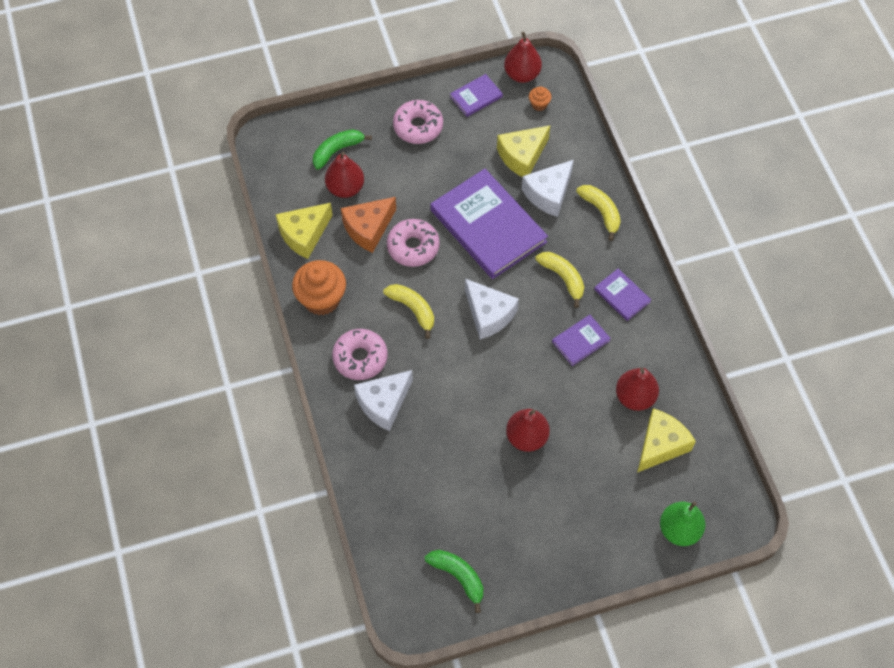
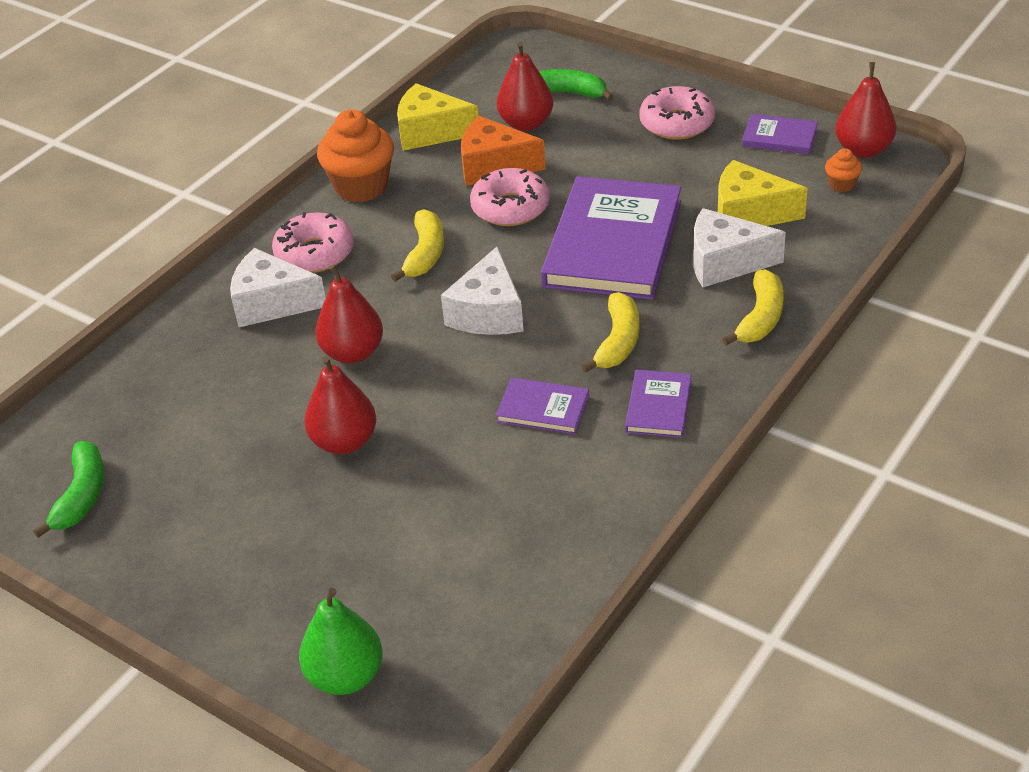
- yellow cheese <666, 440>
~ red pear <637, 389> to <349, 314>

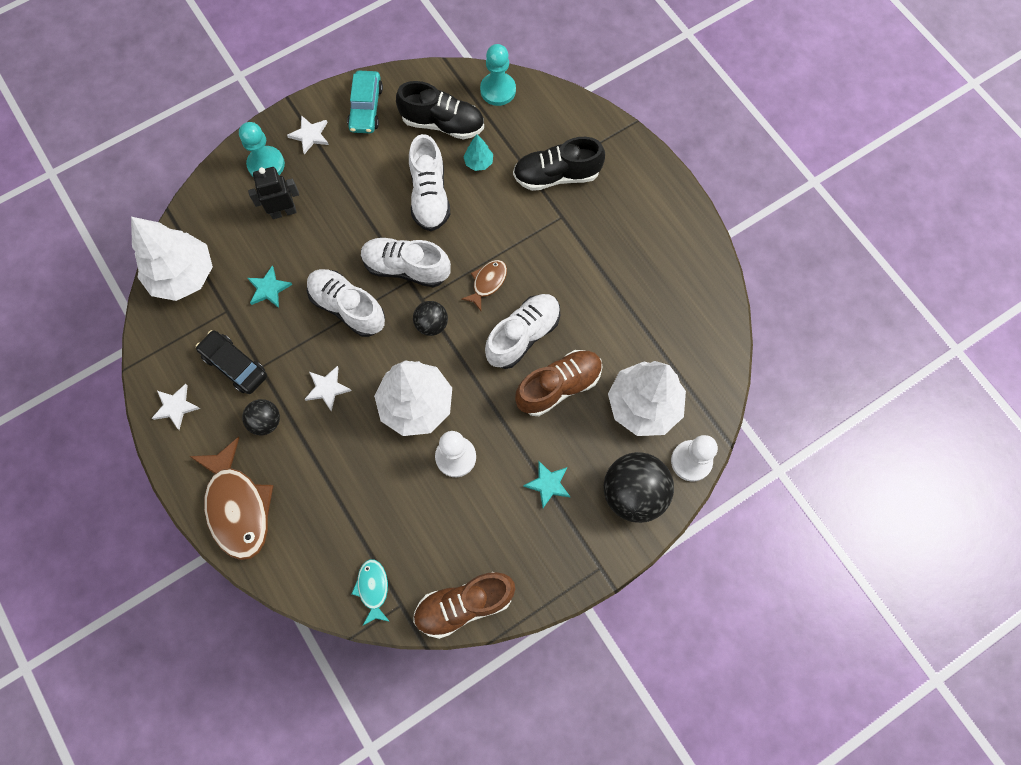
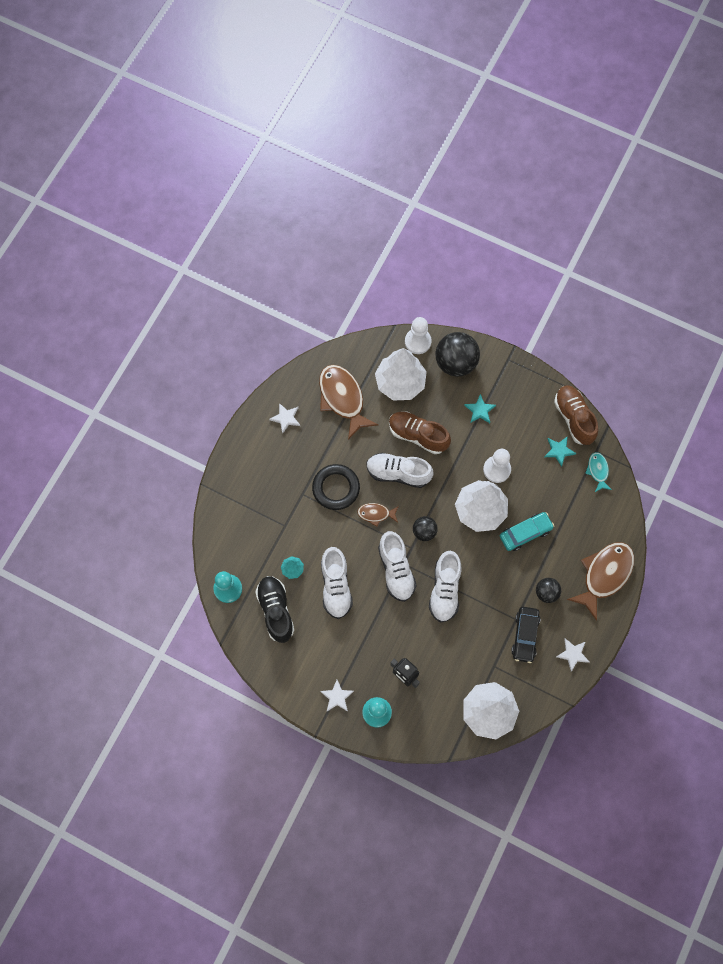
- black shoe <559, 164>
+ black ring <336, 487>
+ brown fish <348, 402>
~ turquoise star <269, 287> to <560, 451>
~ white star <328, 388> to <284, 418>
~ turquoise car <365, 102> to <527, 531>
~ turquoise fish <371, 592> = <598, 472> 120 degrees clockwise
~ white shoe <429, 182> = <337, 583> 120 degrees clockwise
~ brown shoe <464, 605> = <576, 415> 150 degrees counterclockwise

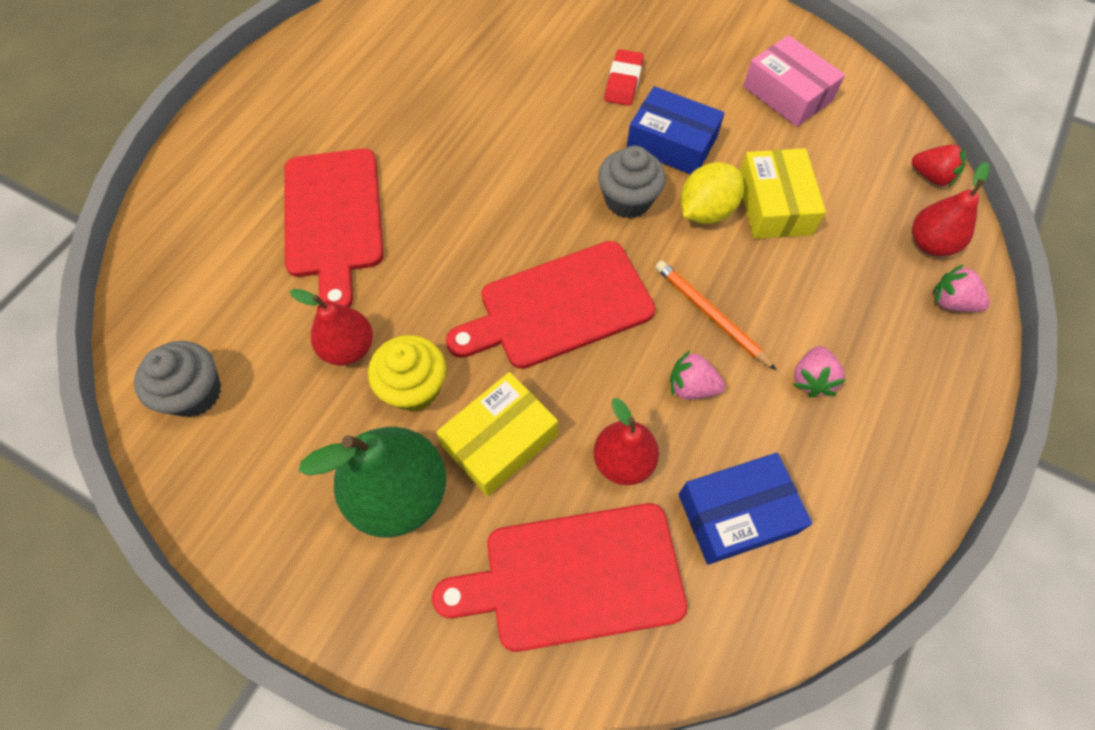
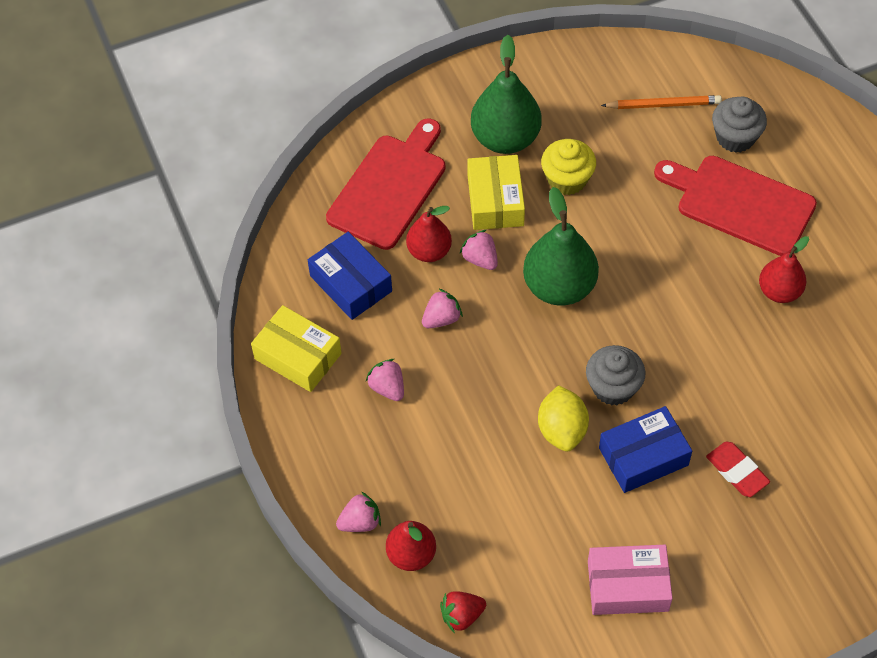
+ pink strawberry <479, 250>
~ grey cupcake <177, 379> to <739, 125>
~ red pear <331, 327> to <784, 269>
~ orange pencil <716, 315> to <661, 102>
~ yellow box <783, 193> to <296, 348>
~ red cutting board <551, 305> to green pear <561, 246>
~ blue box <745, 509> = <350, 276> 60 degrees counterclockwise

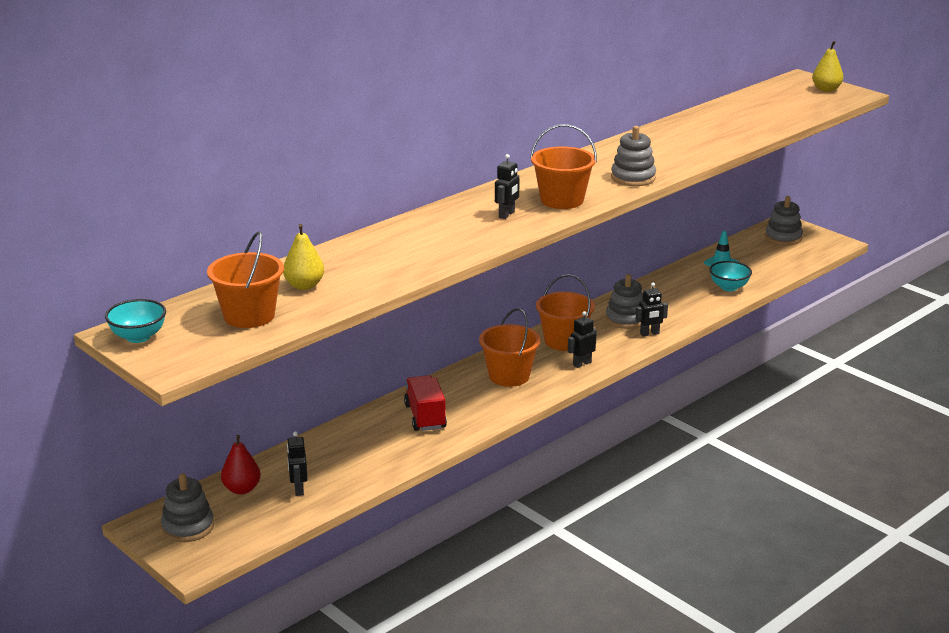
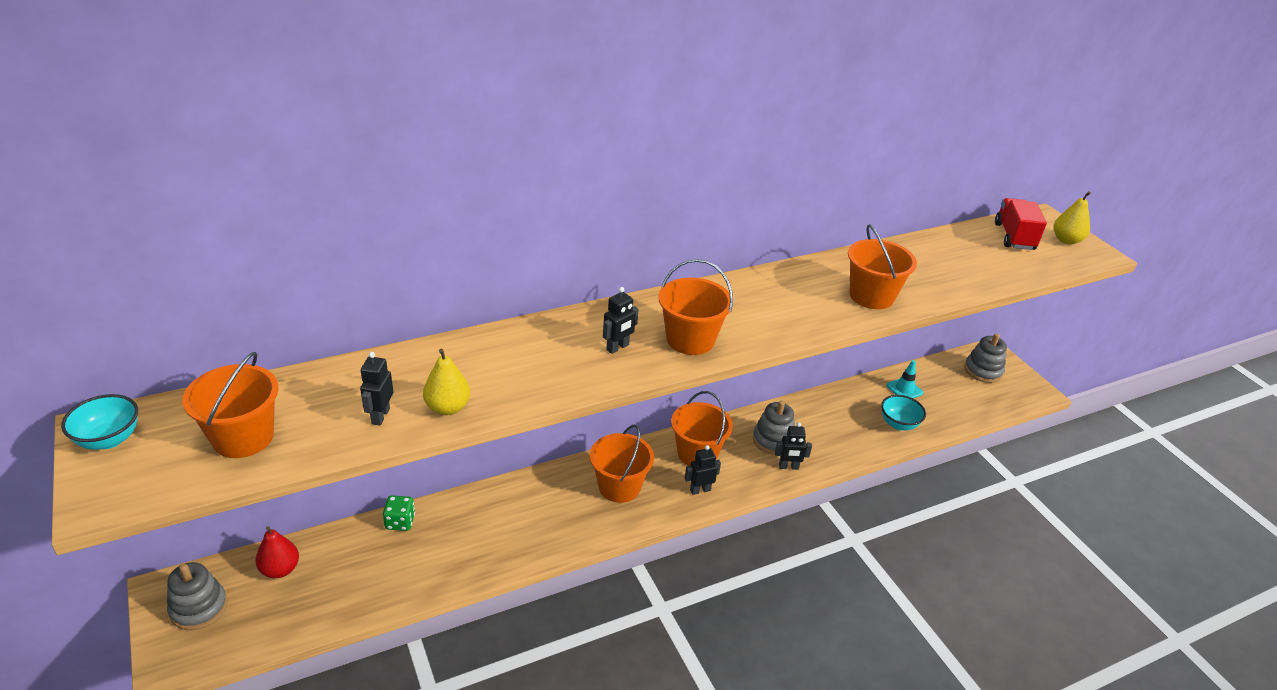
- grey stacking toy <633, 156>
+ green dice <399, 513>
+ orange bucket <882, 266>
~ yellow pear <303, 257> to <446, 382>
~ black robot <297, 463> to <376, 389>
~ red truck <425, 403> to <1021, 224>

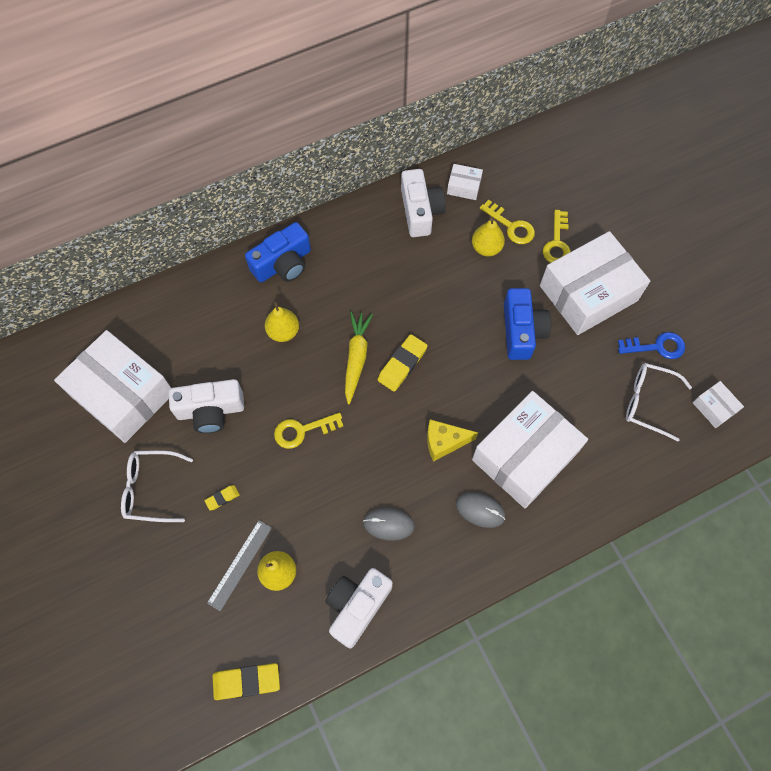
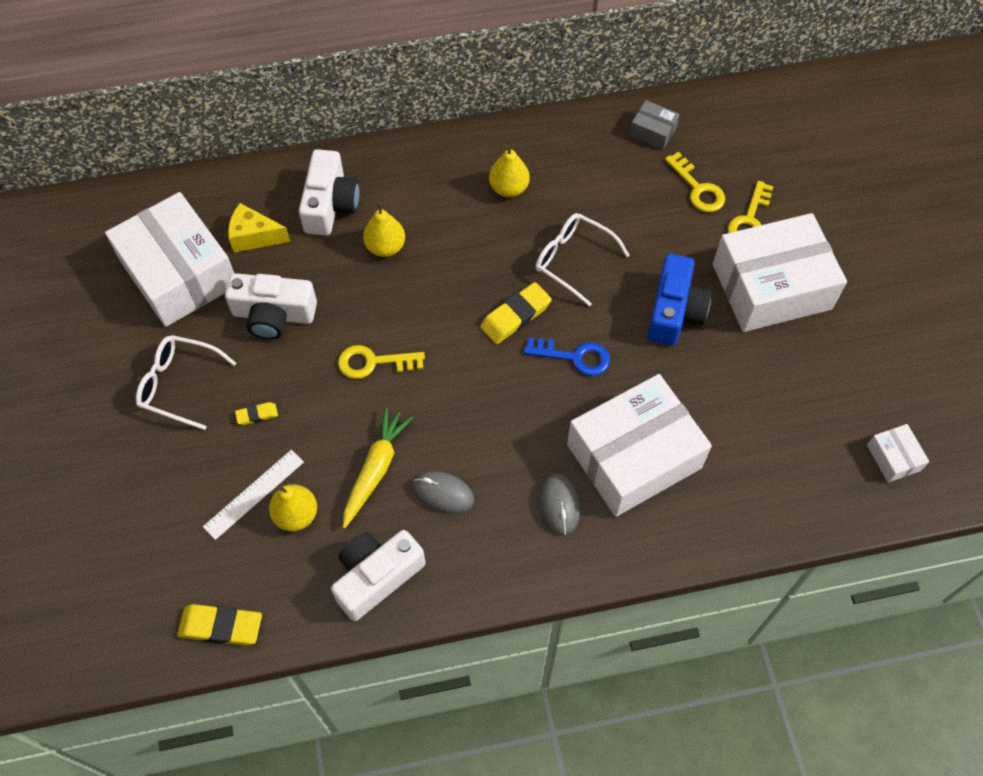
- blue camera <278, 252>
~ yellow carrot <359, 358> to <378, 467>
~ white camera <423, 203> to <329, 192>
~ yellow cheese <452, 440> to <259, 228>
~ yellow pear <488, 237> to <509, 171>
~ blue key <651, 345> to <567, 356>
~ white glasses <659, 402> to <582, 260>
~ grey ruler <239, 565> to white ruler <253, 495>
~ white box <465, 182> to grey box <655, 124>
~ grey mouse <481, 510> = <559, 505> 45 degrees clockwise

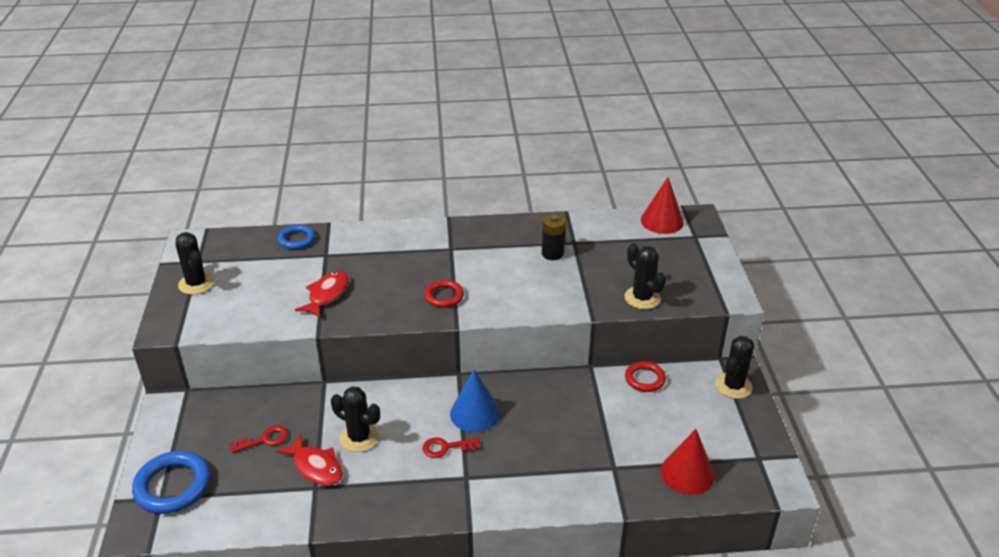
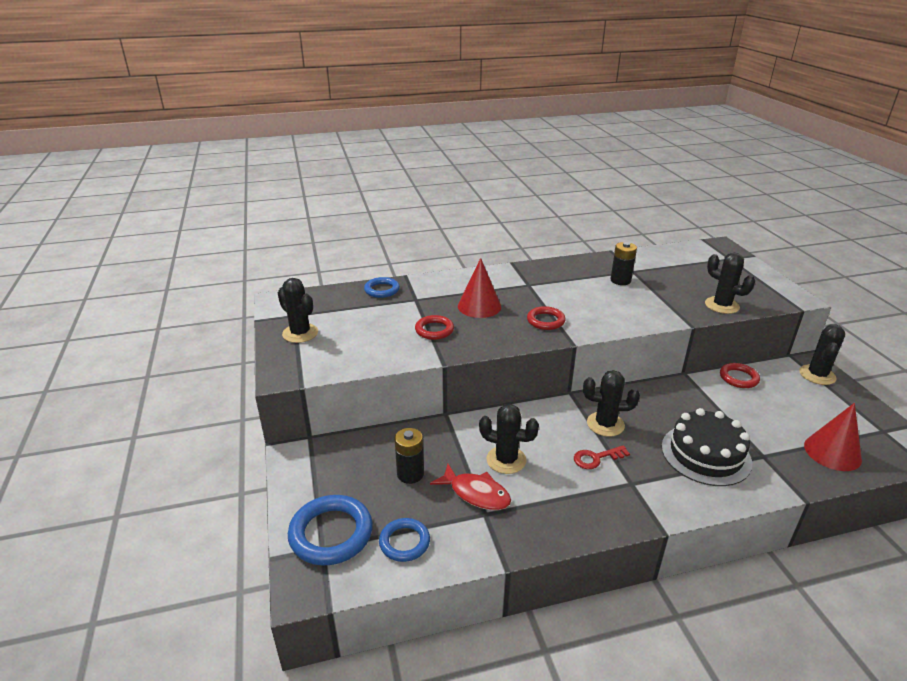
+ blue ring <404, 540>
+ black cake <707, 447>
~ red cone <662, 205> to <479, 288>
~ red key <259, 439> to black battery <409, 456>
~ red fish <322, 294> to red ring <434, 327>
~ blue cone <475, 400> to black cactus <611, 403>

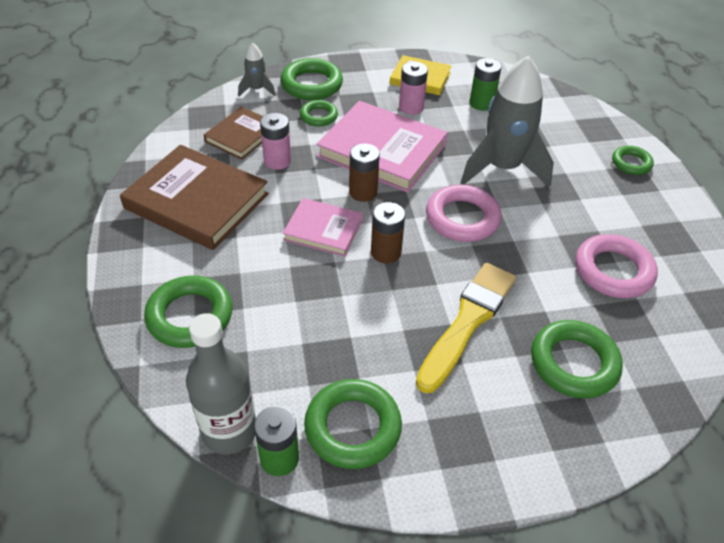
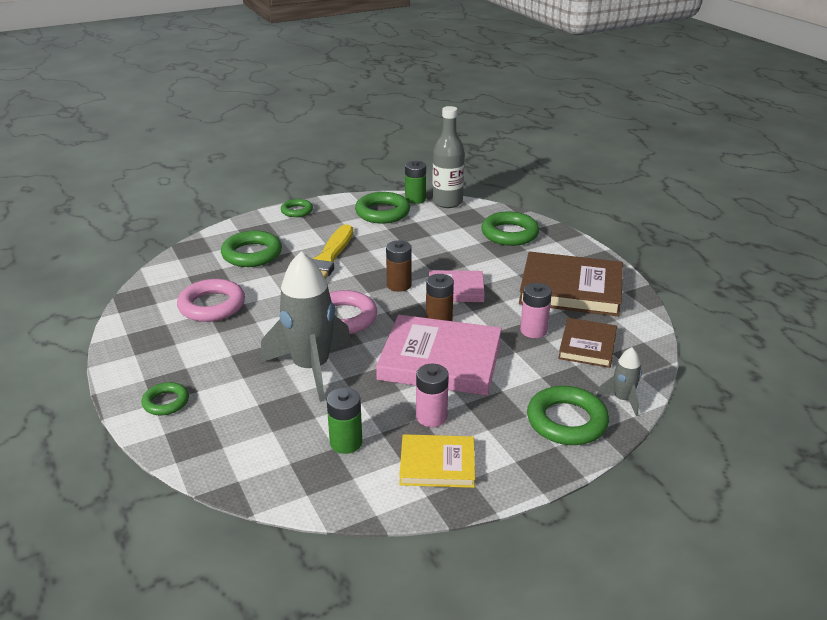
~ green ring <319, 113> to <297, 208>

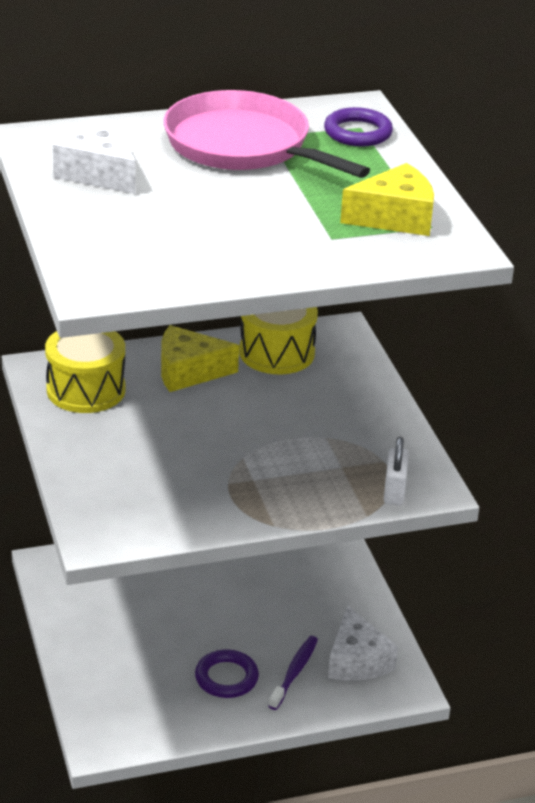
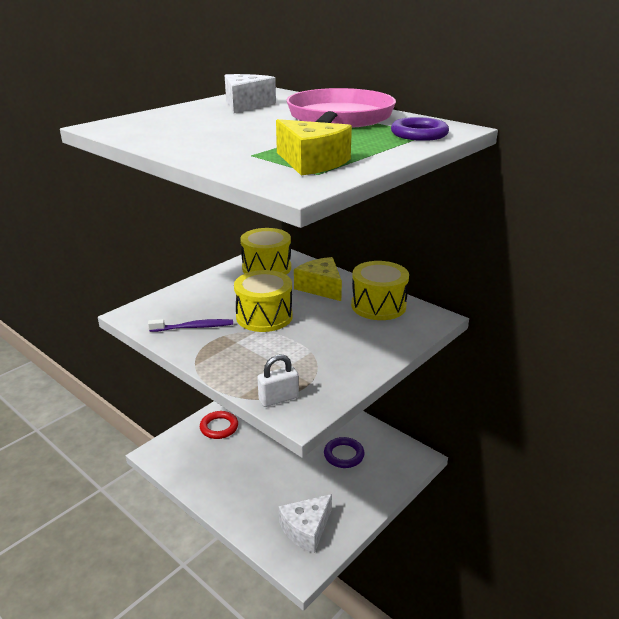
+ red ring <219, 425>
+ yellow drum <263, 301>
~ purple ring <227, 673> to <344, 452>
~ purple toothbrush <293, 673> to <190, 325>

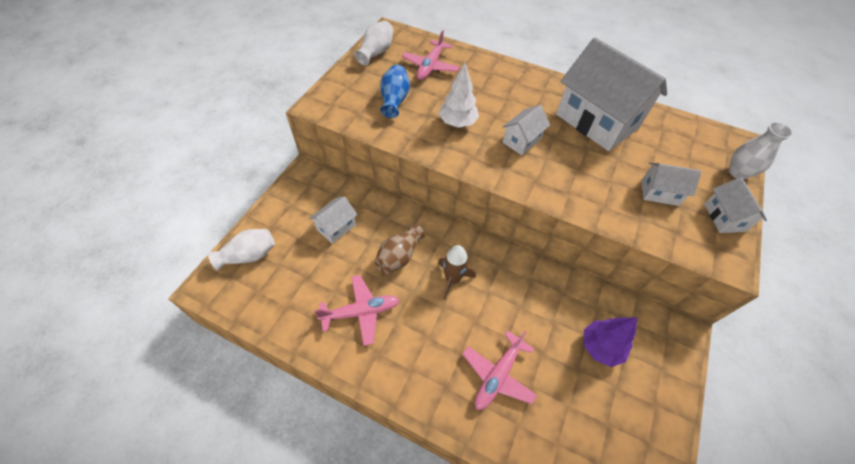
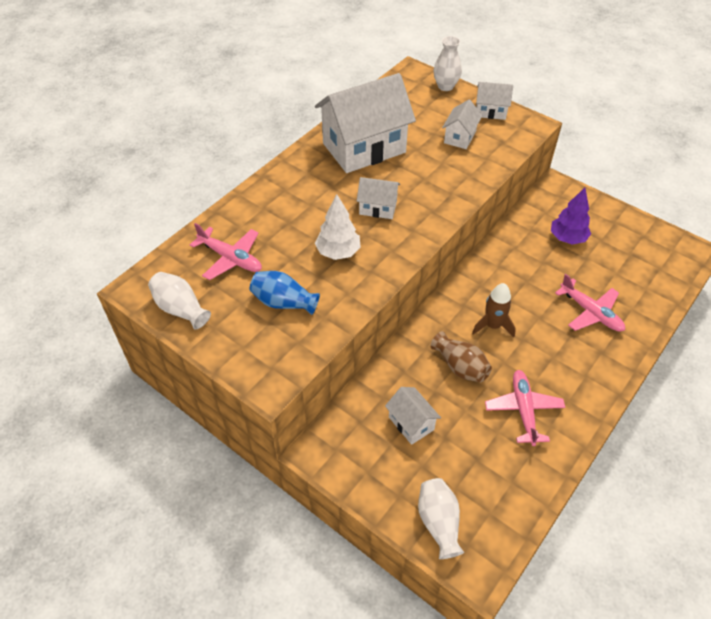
~ white house <526, 130> = <378, 198> 45 degrees counterclockwise

